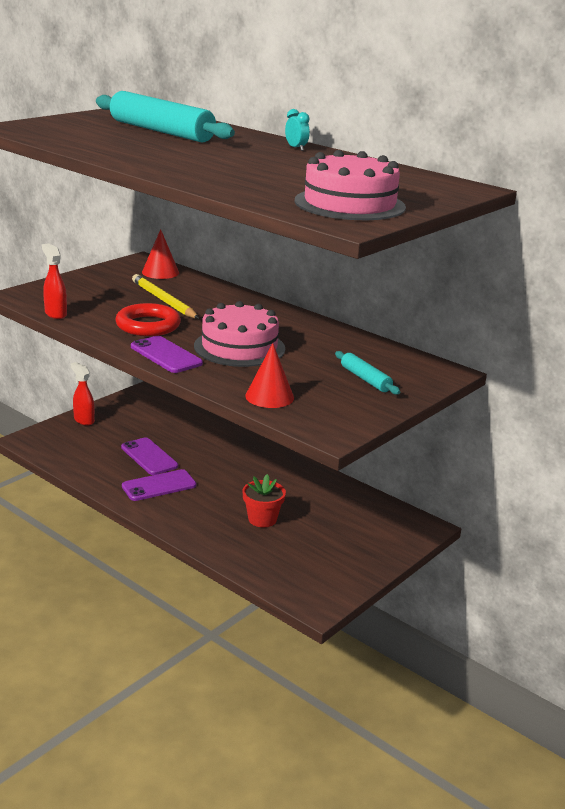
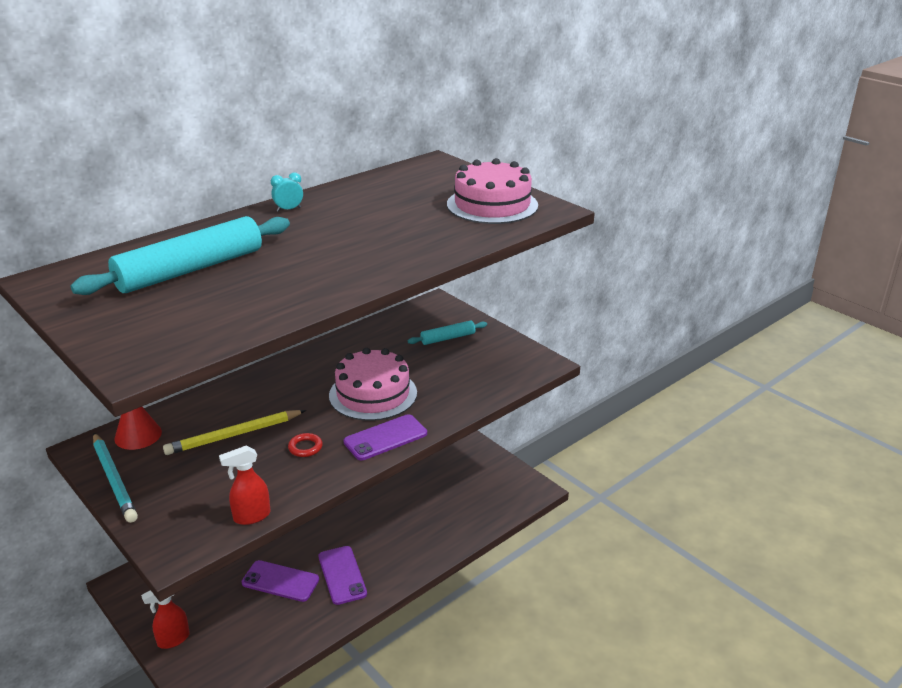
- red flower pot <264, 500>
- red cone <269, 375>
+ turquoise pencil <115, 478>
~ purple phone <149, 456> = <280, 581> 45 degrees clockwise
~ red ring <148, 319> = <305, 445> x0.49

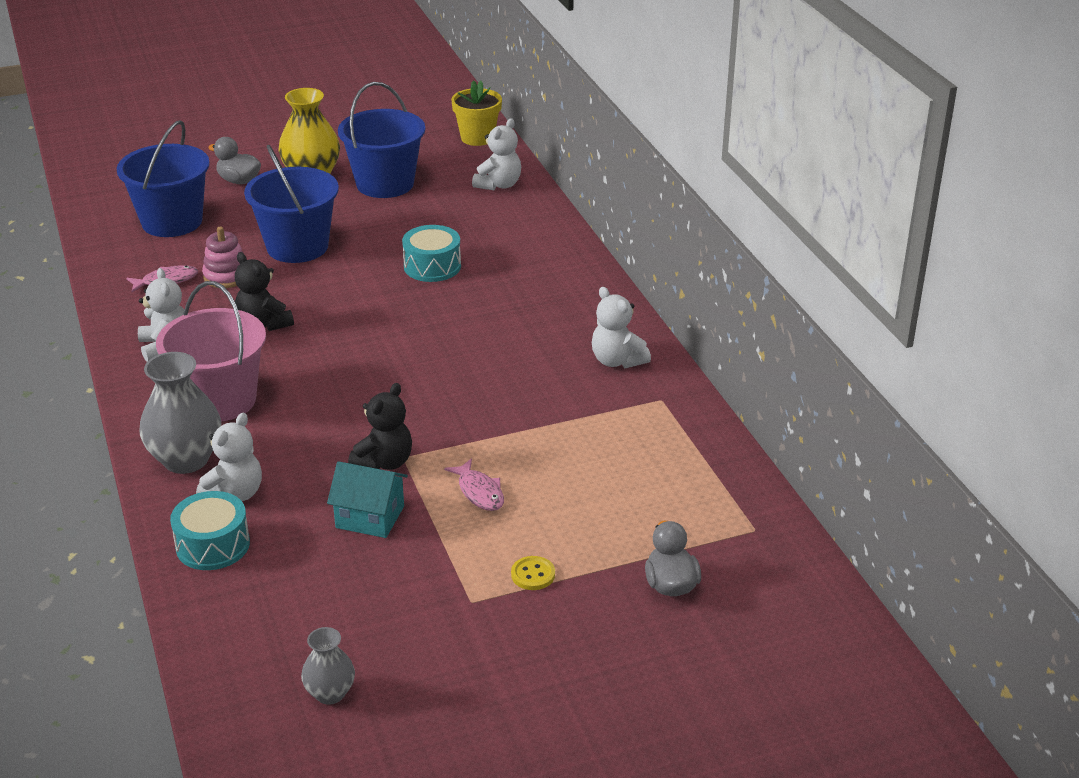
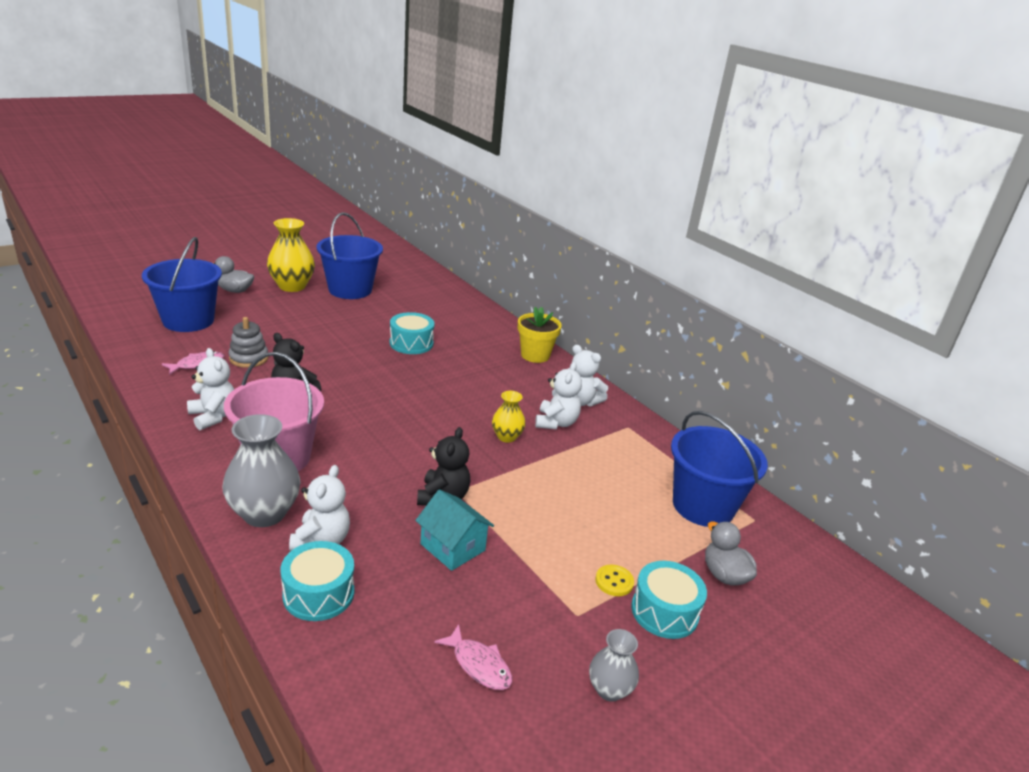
+ yellow vase <509, 417>
+ turquoise drum <669, 600>
~ blue bucket <291, 203> to <719, 469>
~ grey vase <328, 666> to <614, 665>
~ pink fish <474, 484> to <473, 657>
~ yellow flower pot <476, 113> to <540, 335>
~ white teddy bear <496, 154> to <558, 395>
~ pink stacking toy <222, 257> to grey stacking toy <248, 342>
~ turquoise house <367, 499> = <454, 530> 45 degrees clockwise

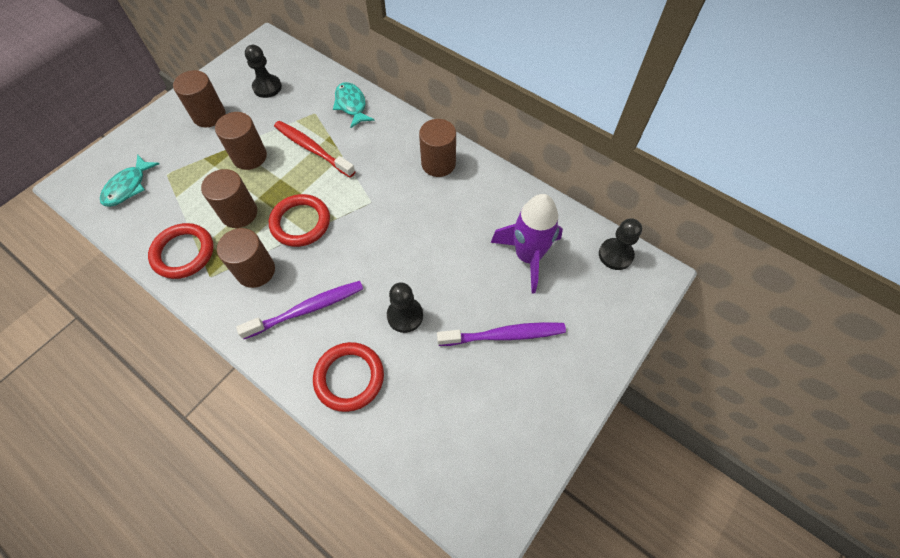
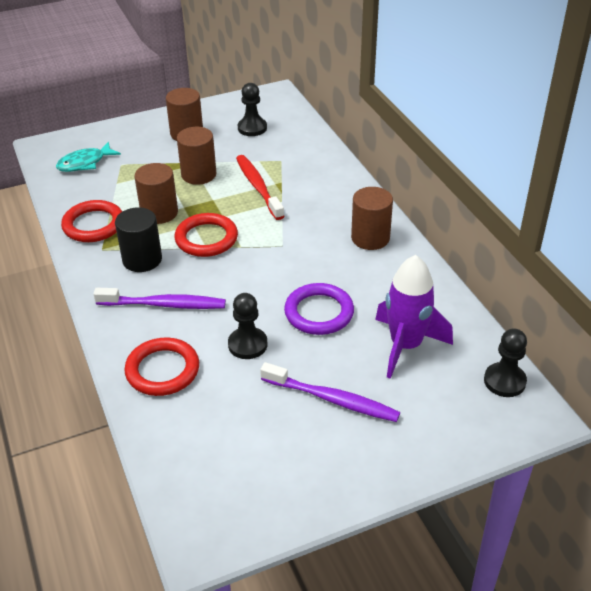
- turquoise fish <354, 105>
+ purple ring <319, 309>
~ brown cylinder <246, 258> to black cylinder <138, 239>

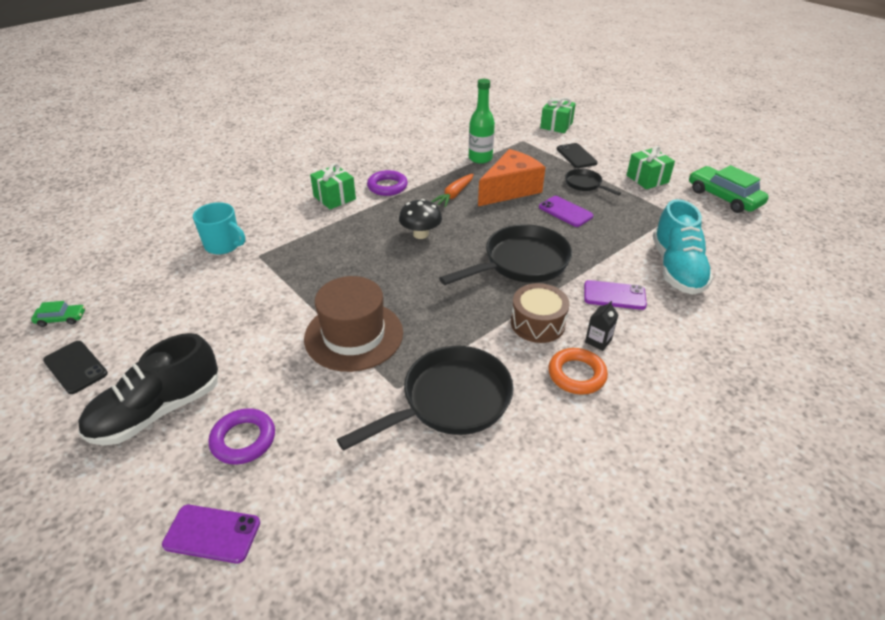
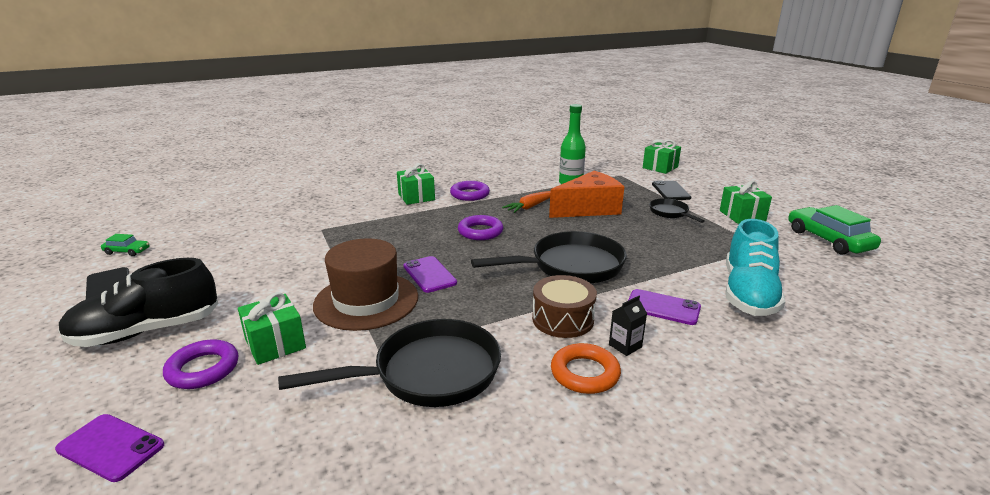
- turquoise mug <219, 228>
+ green gift <272, 328>
~ purple phone <566, 211> to <430, 274>
~ black mushroom <420, 219> to purple ring <480, 227>

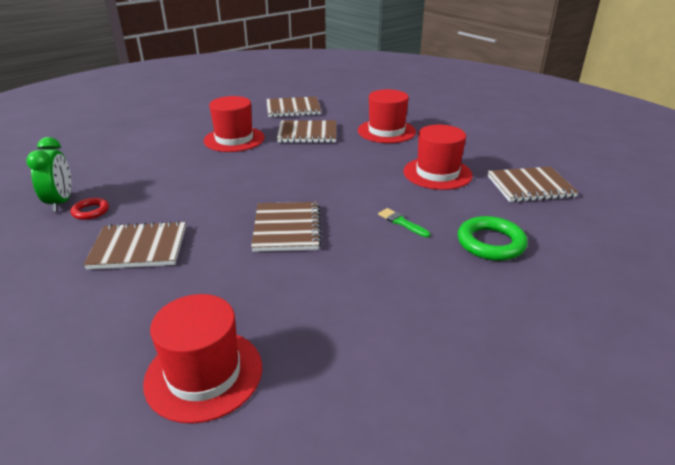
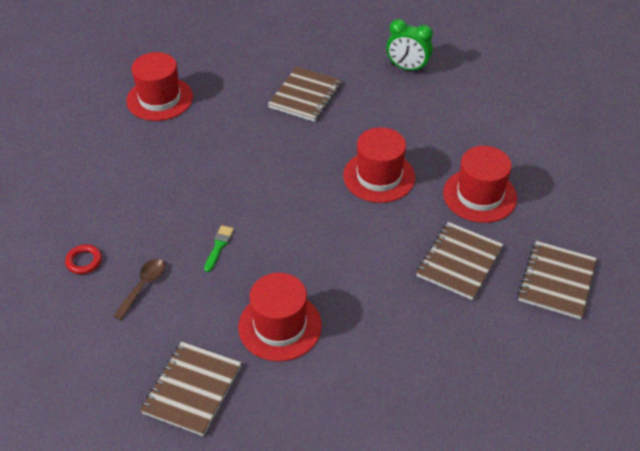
- brown notebook <286, 227>
~ red ring <90, 209> to <83, 259>
~ red hat <387, 116> to <379, 165>
~ green ring <493, 238> to brown spoon <139, 289>
~ green brush <404, 222> = <219, 248> 60 degrees counterclockwise

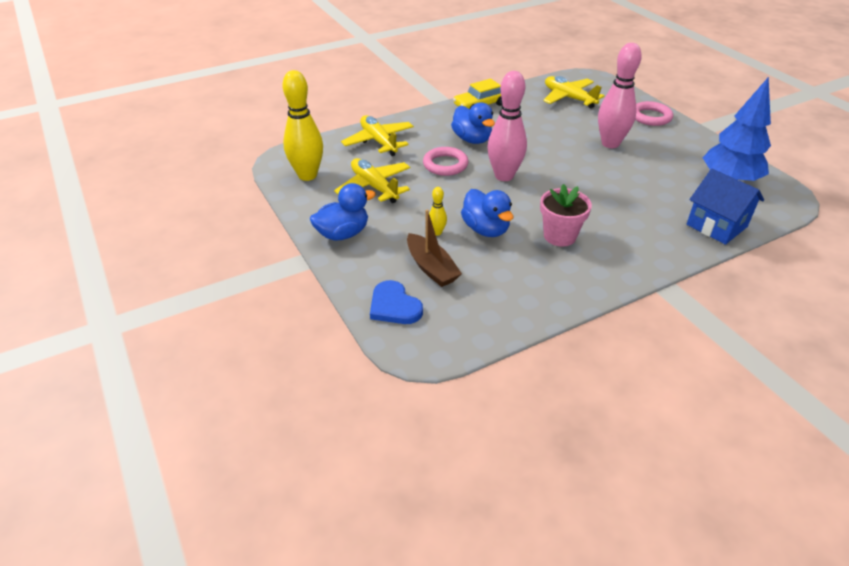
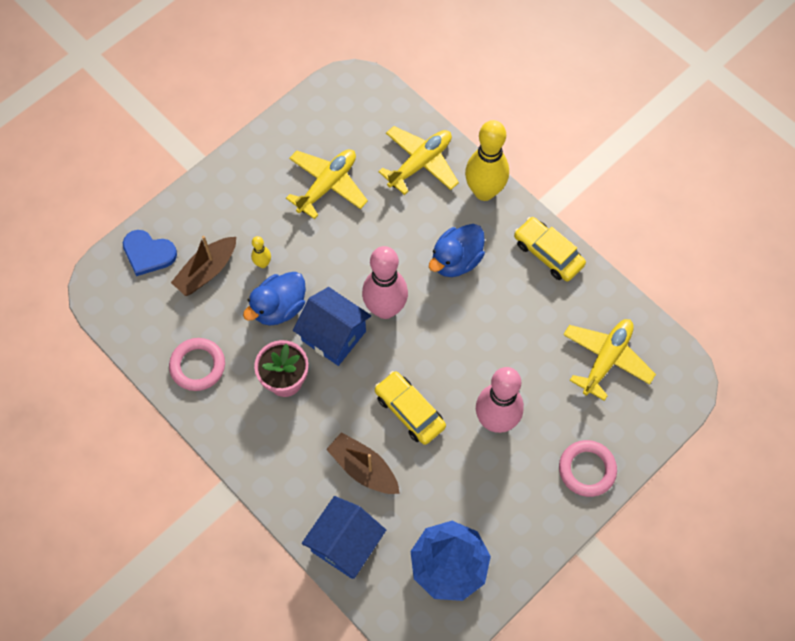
- blue duck <343, 212>
+ blue house <332, 326>
+ brown boat <363, 463>
+ yellow car <410, 408>
~ yellow bowling pin <302, 125> to <487, 160>
~ pink ring <446, 161> to <197, 364>
~ blue heart <396, 302> = <150, 253> 105 degrees counterclockwise

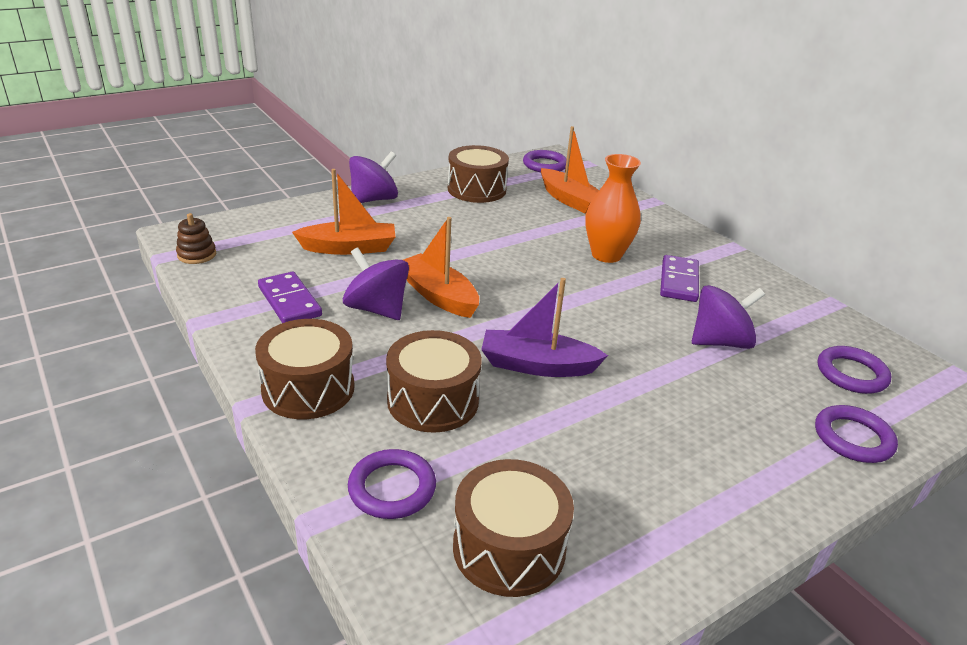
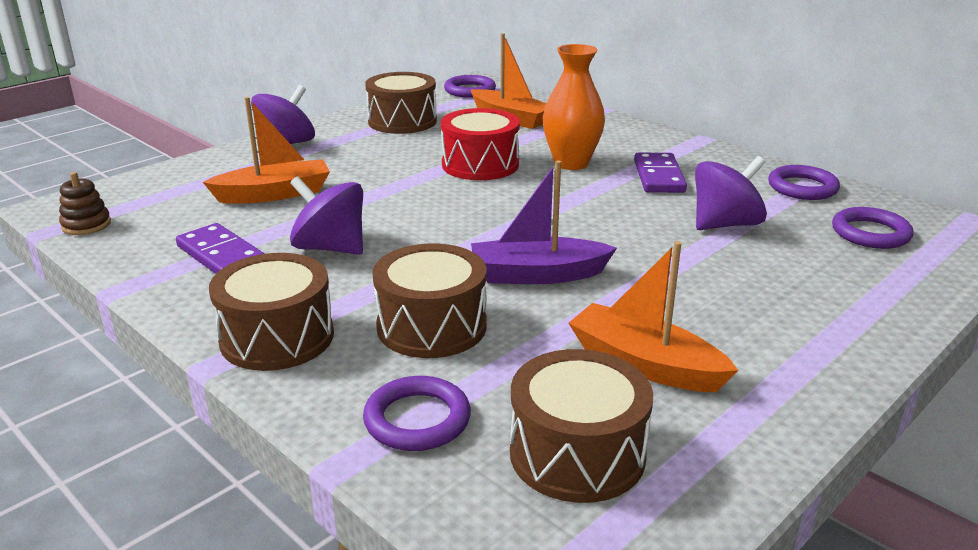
+ red drum <480, 144>
~ orange boat <441, 267> to <653, 316>
~ purple ring <856, 434> to <804, 182>

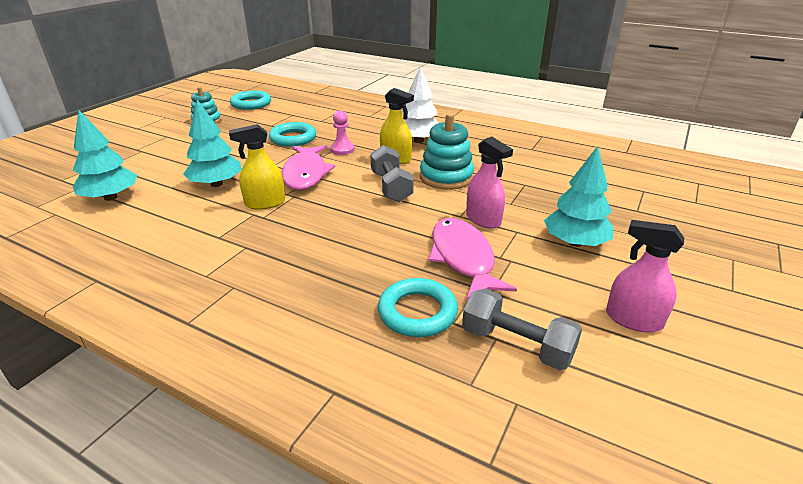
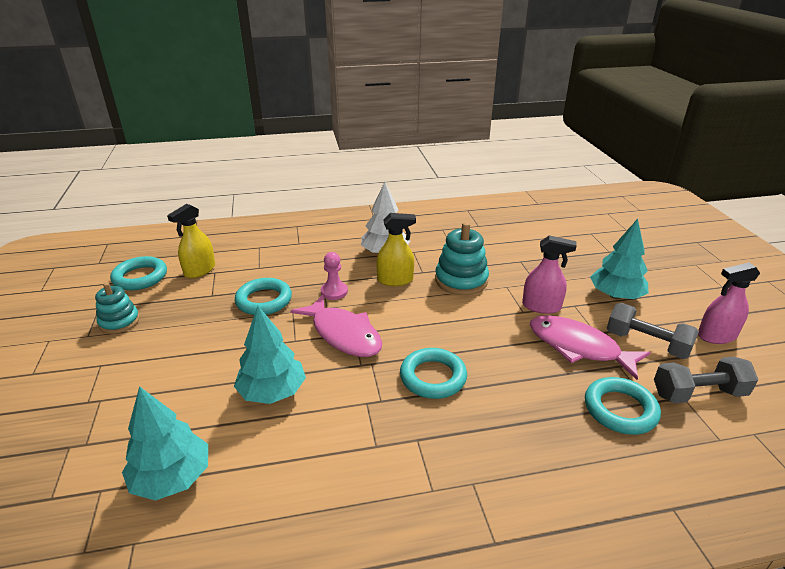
+ turquoise ring <433, 373>
~ yellow spray bottle <257, 167> to <191, 241>
~ grey dumbbell <392, 173> to <652, 331>

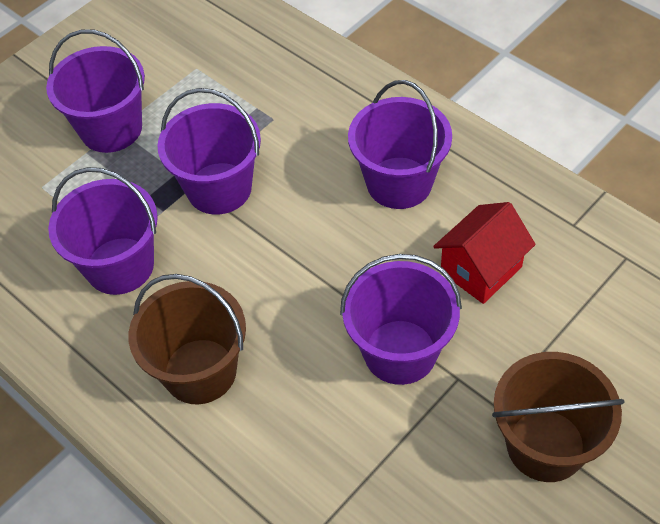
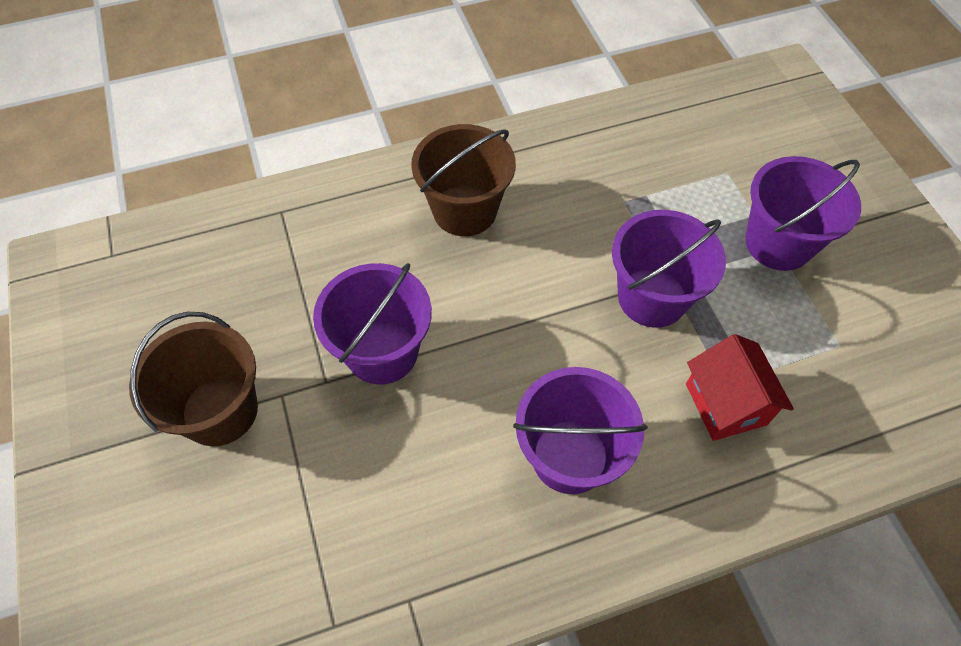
- purple bucket <103, 231>
~ red house <484, 253> to <740, 387>

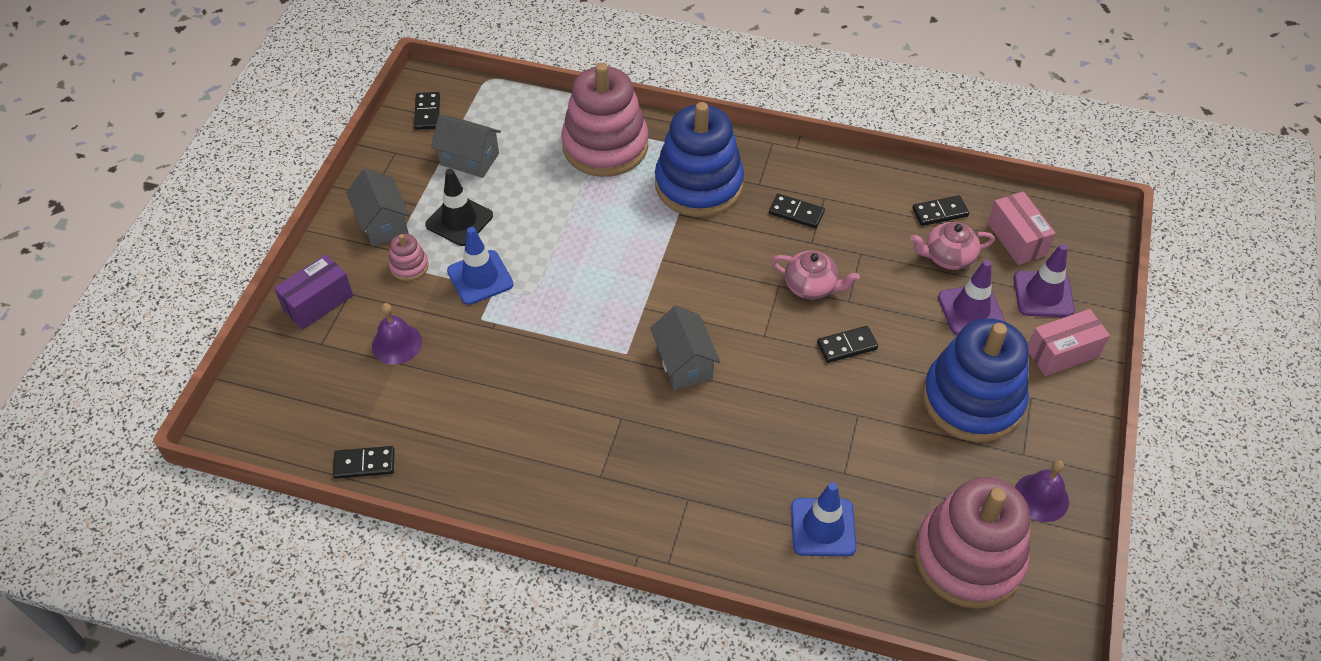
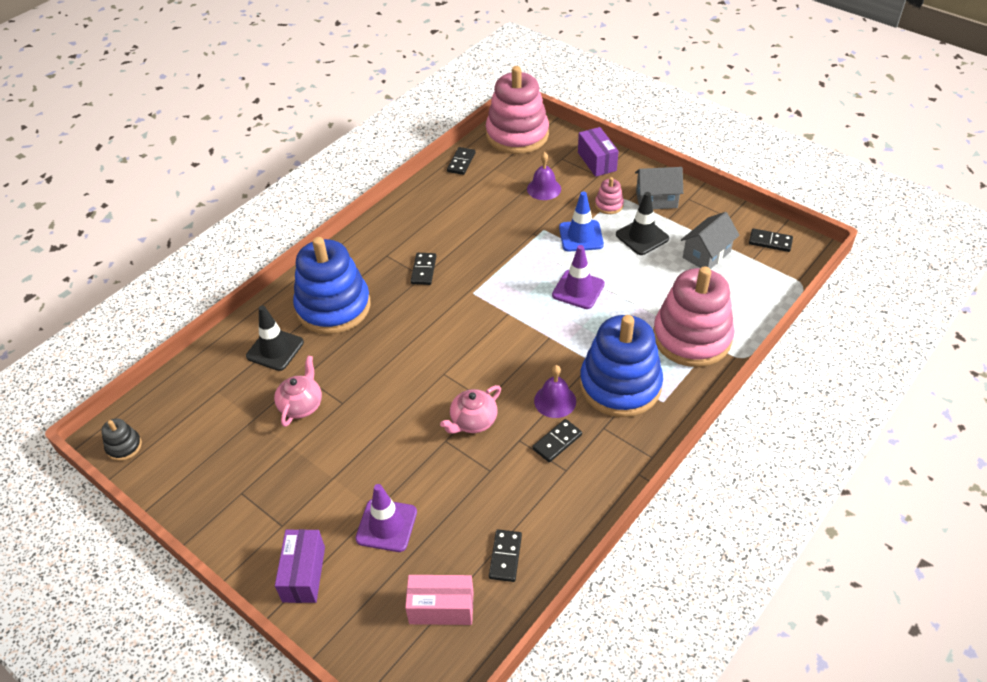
- grey house <685, 348>
+ black stacking toy <121, 439>
~ black domino <847, 344> to <423, 269>
~ pink teapot <952, 246> to <298, 391>
~ pink stacking toy <972, 543> to <517, 110>
~ blue stacking toy <975, 380> to <332, 285>
~ purple traffic cone <1044, 280> to <578, 277>
~ purple bell <1042, 491> to <555, 391>
~ blue traffic cone <824, 519> to black traffic cone <275, 338>
~ pink box <1069, 342> to purple box <300, 566>

